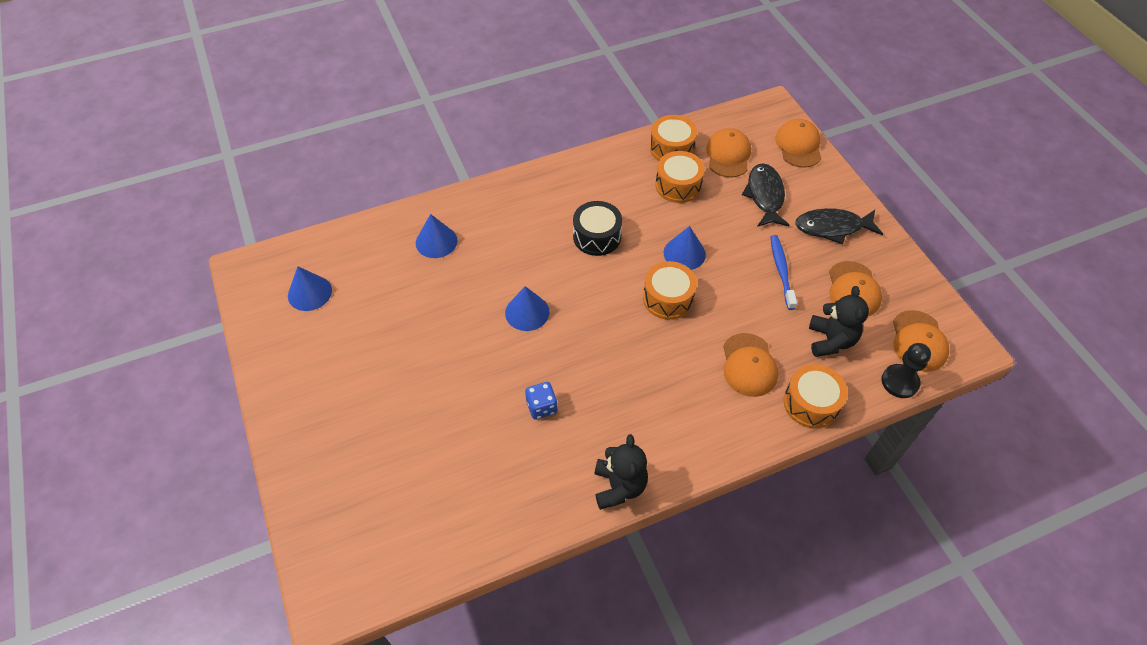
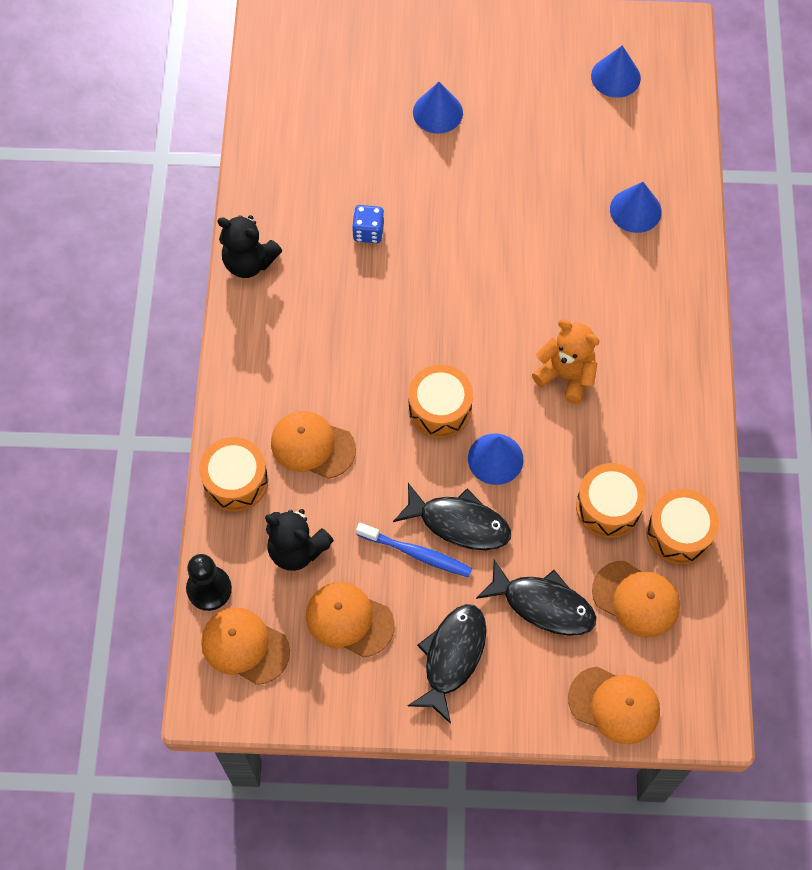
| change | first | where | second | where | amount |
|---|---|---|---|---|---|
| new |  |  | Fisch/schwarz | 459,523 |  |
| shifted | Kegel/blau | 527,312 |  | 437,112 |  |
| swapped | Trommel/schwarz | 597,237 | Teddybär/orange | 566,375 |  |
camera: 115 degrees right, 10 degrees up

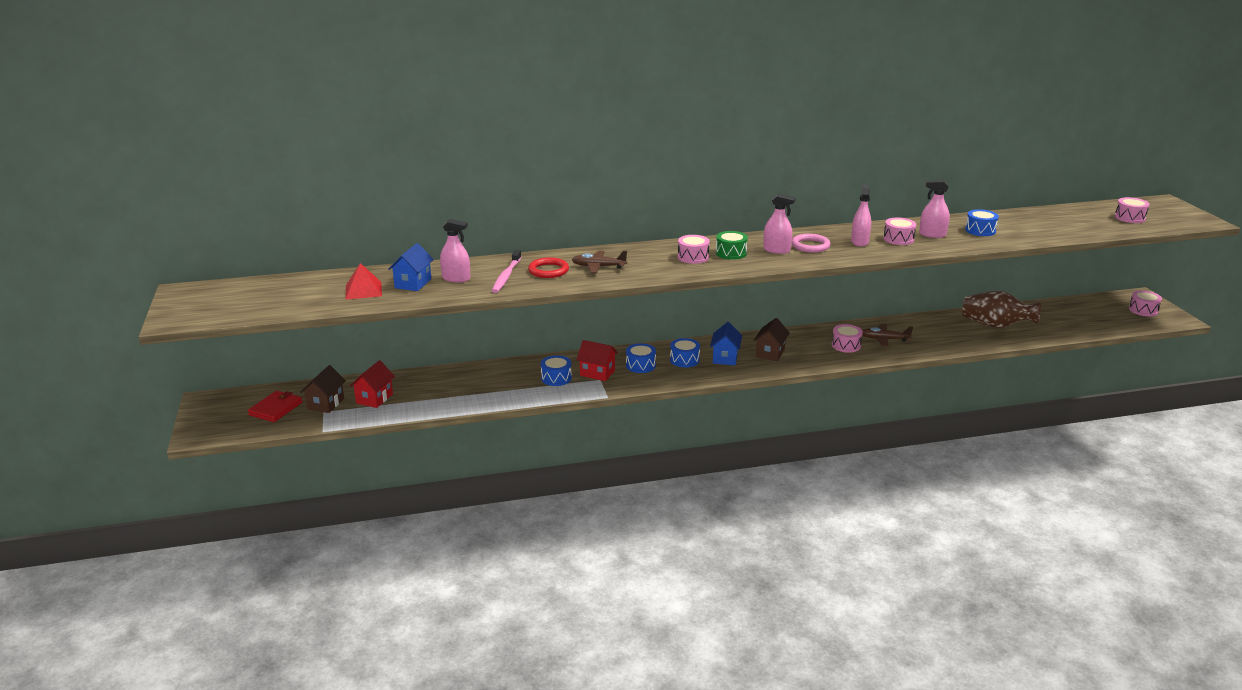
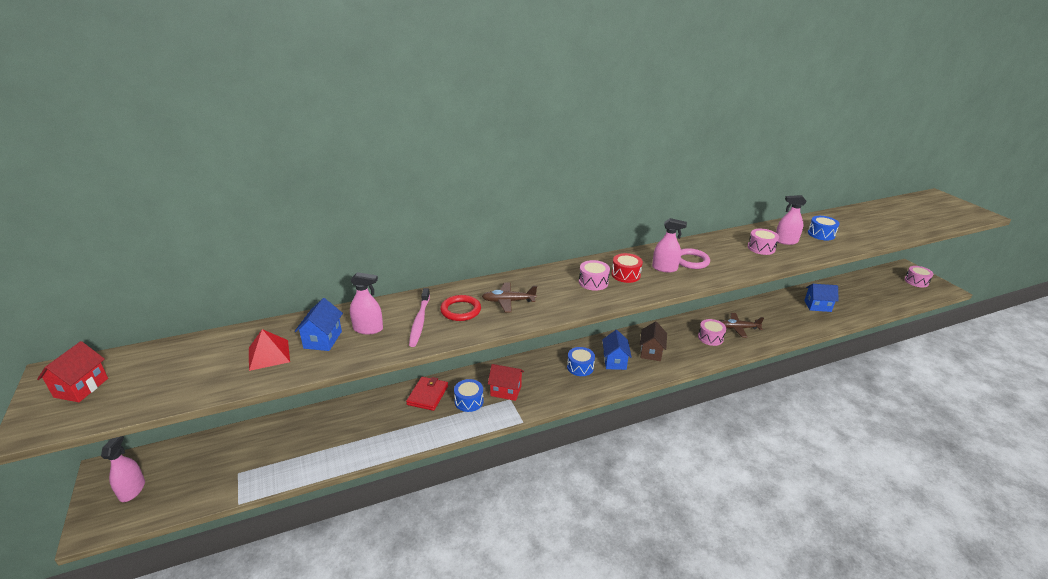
| change | first | where | second | where | amount |
|---|---|---|---|---|---|
| shifted | Haus/rot | 374,398 |  | 81,388 |  |
| shifted | Sprühflasche/rosa | 859,242 |  | 132,490 |  |
| shifted | Geldbörse/rot | 276,409 |  | 427,395 |  |
| repainted | Trommel/grün | 731,253 | Trommel/rot | 625,275 |  |
| swapped | Vase/braun | 995,326 | Haus/blau | 817,306 |  |
| gone | Haus/braun | 326,404 |  |  |  |
| gone | Trommel/blau | 640,365 |  |  |  |
| gone | Trommel/rosa | 1130,218 |  |  |  |
camera: 10 degrees left, 5 degrees up

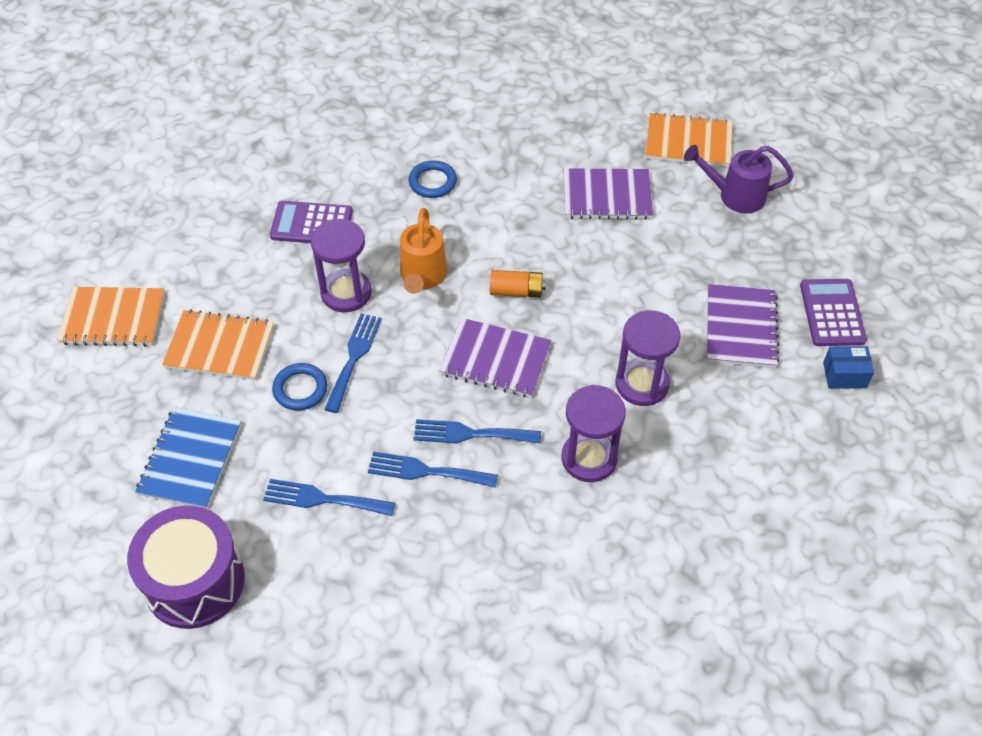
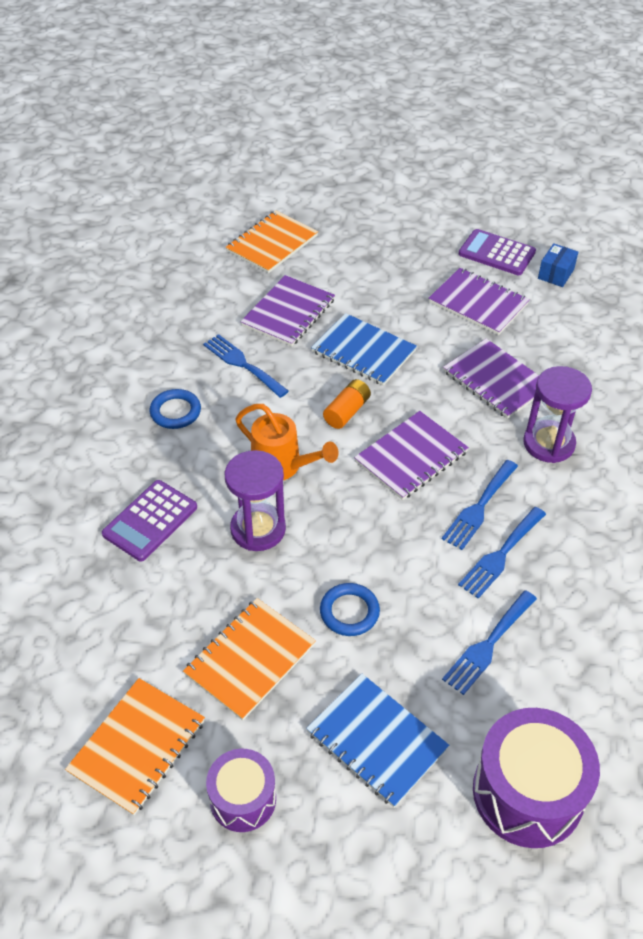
| change | first | where | second | where | amount |
|---|---|---|---|---|---|
| shifted | Gabel/blau | 354,357 |  | 242,364 |  |
| new |  |  | Trommel/lila | 243,799 |  |
| new |  |  | Notizbuch/blau | 363,351 |  |
| swapped | Sanduhr/lila | 642,384 | Notizbuch/lila | 495,380 |  |
| gone | Gießkanne/lila | 735,195 |  |  |  |
camera: 60 degrees left, 5 degrees down

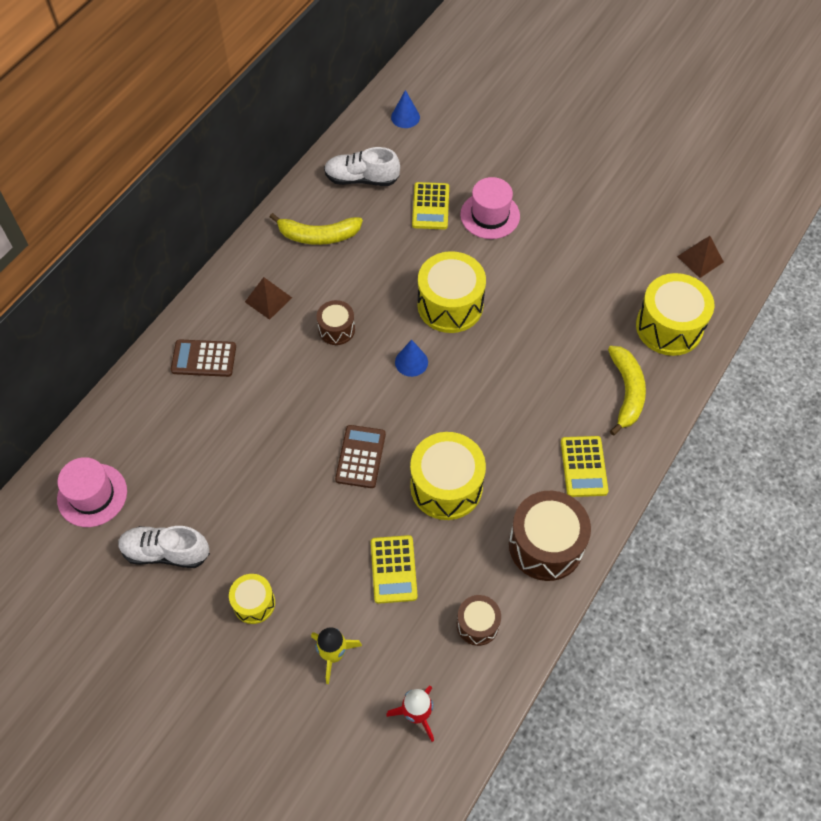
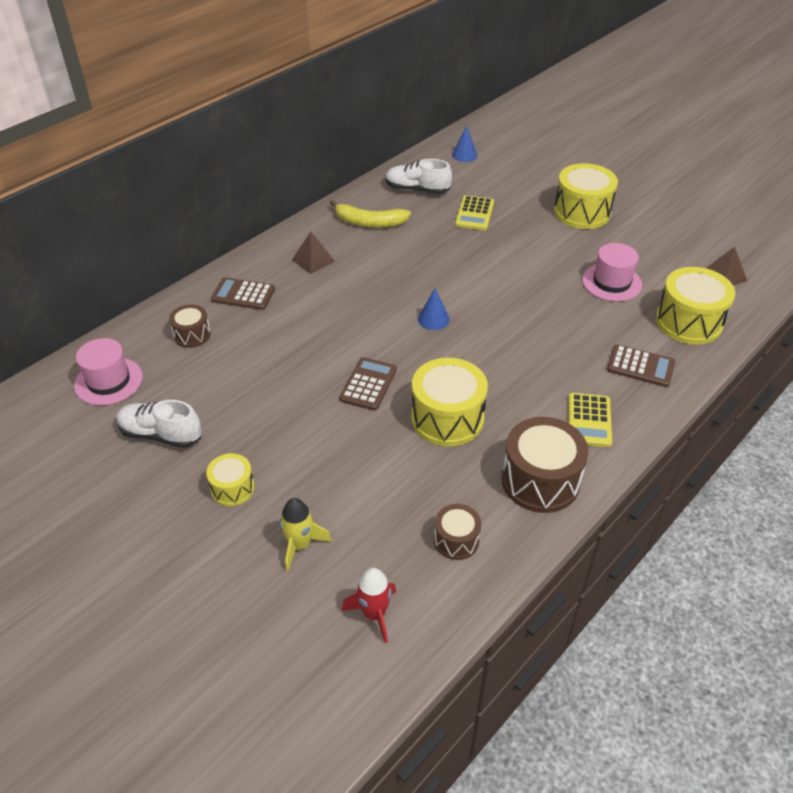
| change | first | where | second | where | amount |
|---|---|---|---|---|---|
| shifted | Trommel/braun | 336,329 |  | 192,335 |  |
| shifted | Trommel/gelb | 450,305 |  | 582,212 |  |
| shifted | Hut/rosa | 490,215 |  | 611,282 |  |
| swapped | Banane/gelb | 626,392 | Taschenrechner/braun | 640,366 |  |
| gone | Taschenrechner/gelb | 393,569 |  |  |  |
camera: 10 degrees right, 15 degrees down

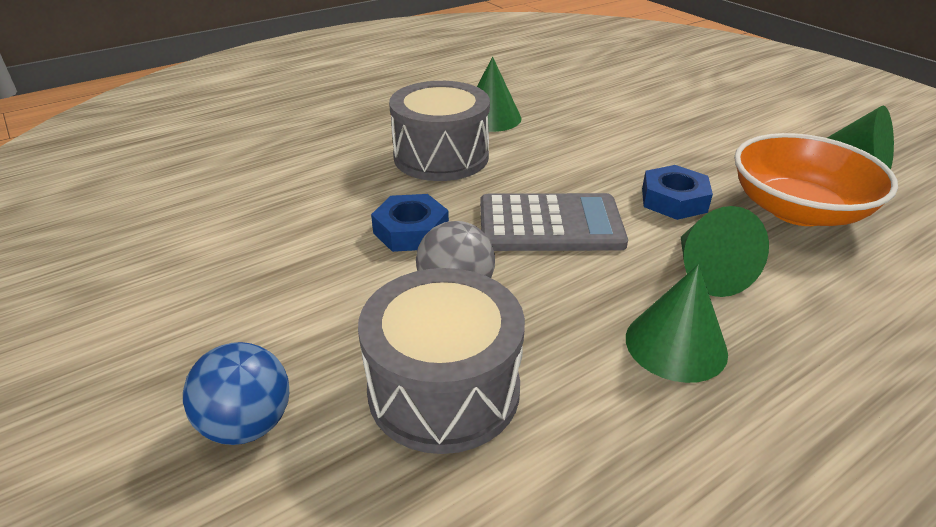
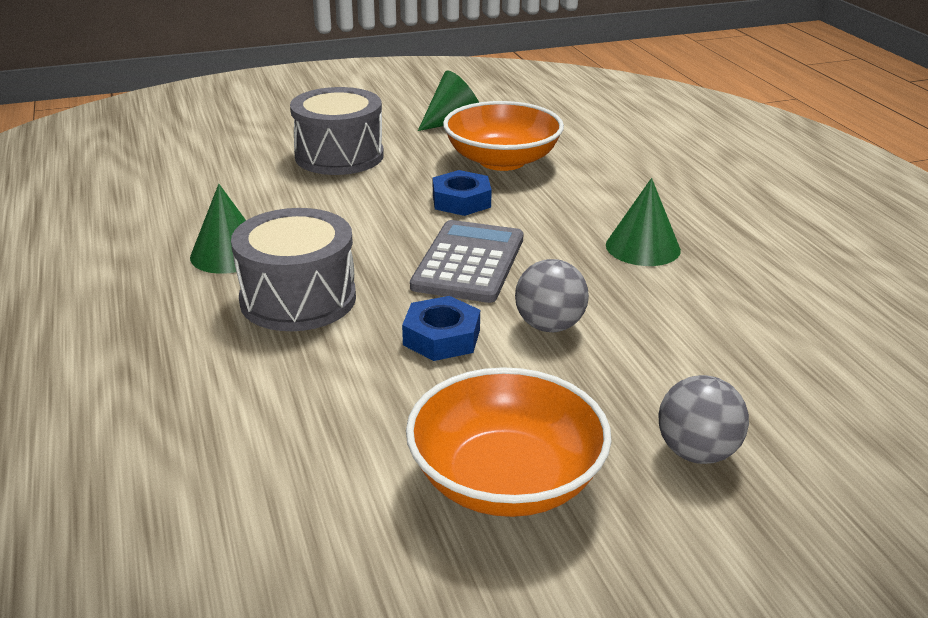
| change | first | where | second | where | amount |
|---|---|---|---|---|---|
| shifted | Trommel/grau | 444,390 |  | 339,156 |  |
| new |  |  | Schüssel/orange | 506,479 |  |
| repainted | Ball/blau | 247,424 | Ball/grau | 697,452 |  |
| gone | Kegel/grün | 708,272 |  |  |  |
camera: 75 degrees left, 5 degrees down

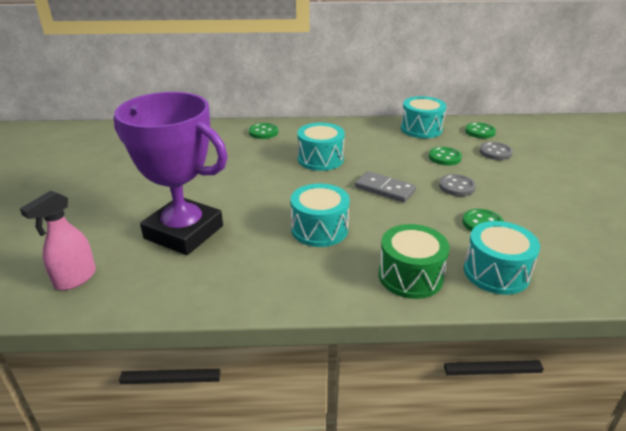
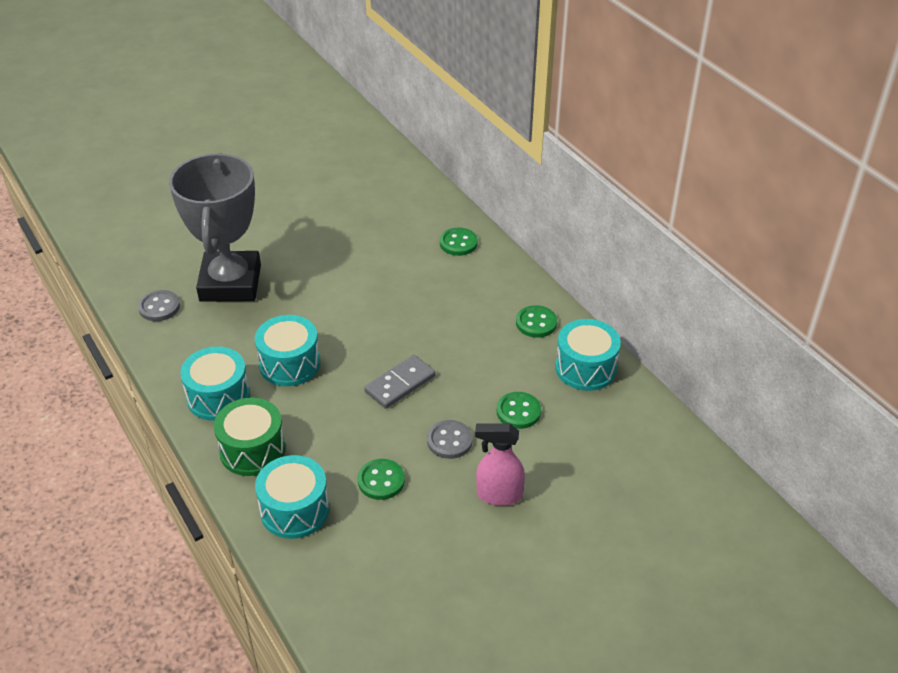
| change | first | where | second | where | amount |
|---|---|---|---|---|---|
| shifted | Knopf/grau | 495,152 |  | 159,307 |  |
| repainted | Pokal/lila | 184,232 | Pokal/grau | 230,283 |  |
| shifted | Trommel/türkis | 320,159 |  | 218,397 |  |
| rotated | Dominostein/grau | 384,189 |  | 400,384 | 45 degrees clockwise |
| shifted | Sprühflasche/rosa | 75,279 |  | 498,495 |  |
| shifted | Knopf/grün | 480,132 |  | 536,323 |  |
camera: 60 degrees right, 10 degrees up

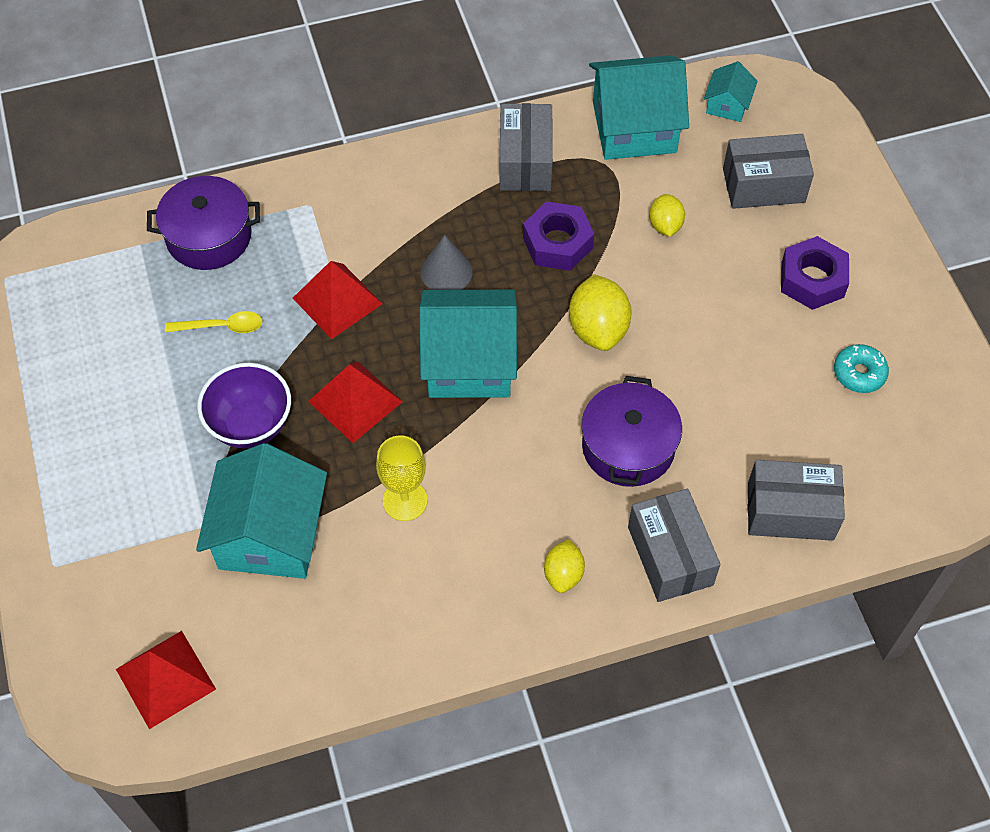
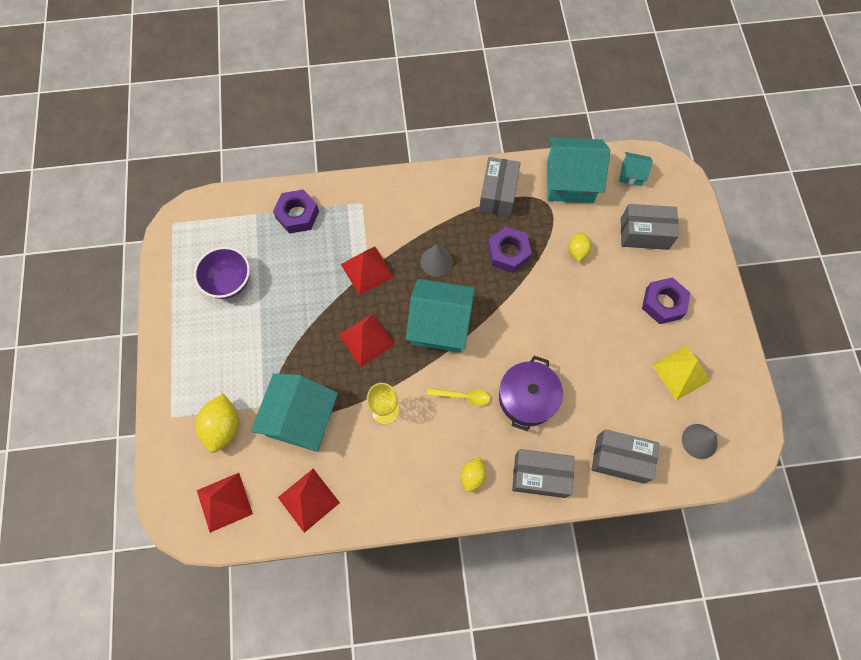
| change | first | where | second | where | amount |
|---|---|---|---|---|---|
| shifted | Schüssel/lila | 251,425 |  | 229,282 |  |
| shifted | Zitrone/gelb | 598,329 |  | 223,427 |  |
| swapped | Kochtopf/lila | 209,236 | Sechskantmutter/lila | 297,215 |  |
| new |  |  | Pyramide/rot | 308,500 |  |
| shifted | Löffel/gelb | 222,327 |  | 463,396 |  |
| rotated | Schachtel/grau | 670,556 |  | 540,475 | 75 degrees counterclockwise |
| rotated | Haus/türkis | 727,105 |  | 631,174 | 75 degrees clockwise |
| swapped | Donut/türkis | 859,373 | Pyramide/gelb | 681,372 |  |
| new |  |  | Kegel/grau | 699,441 |  |
camera: 10 degrees right, 10 degrees up

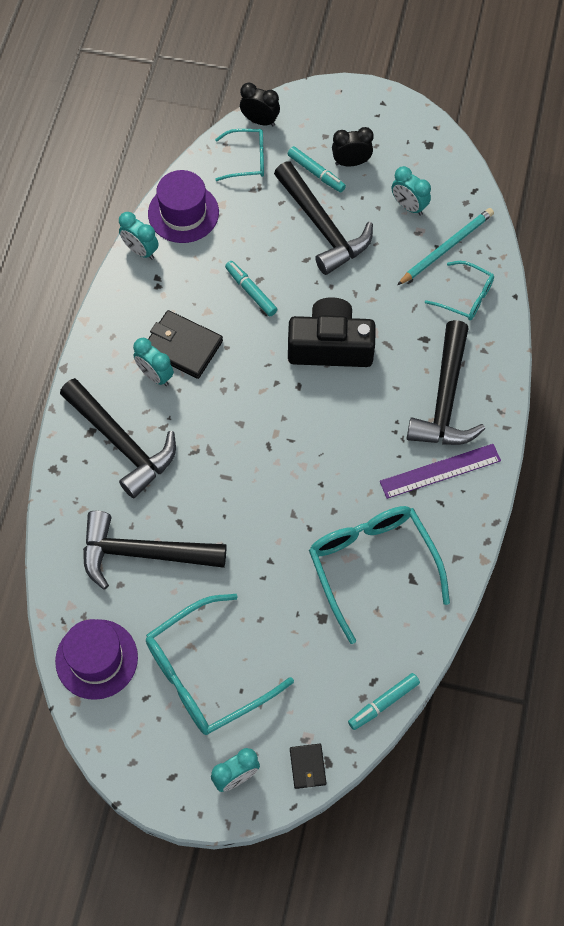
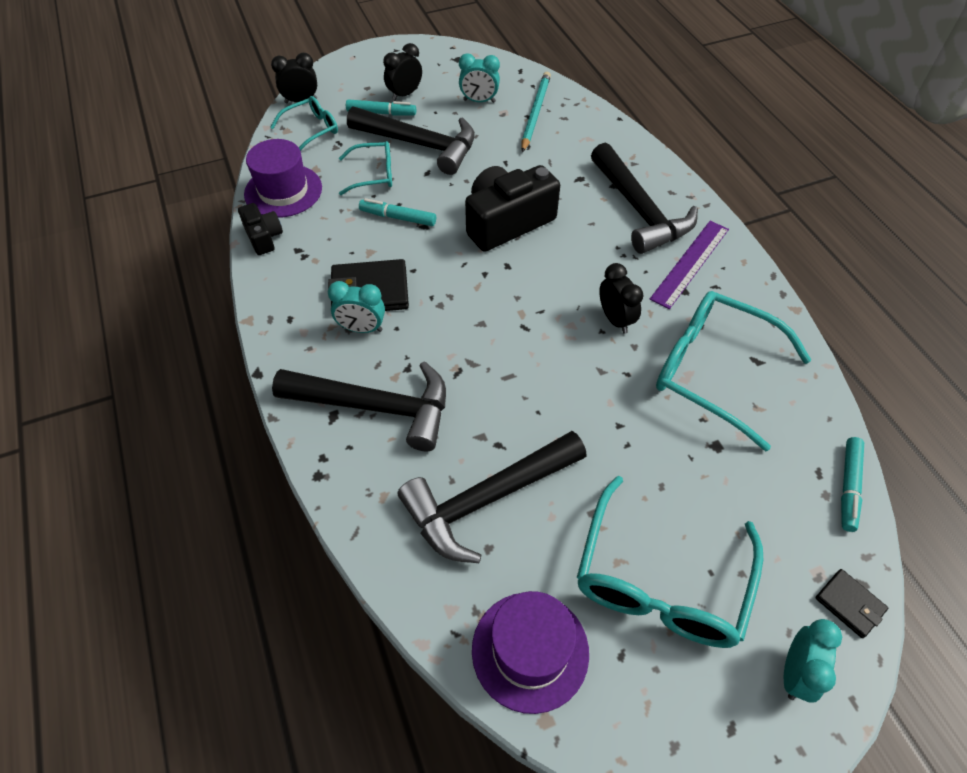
| change | first | where | second | where | amount |
|---|---|---|---|---|---|
| swapped | Wecker/türkis | 140,250 | Kamera/schwarz | 263,237 |  |
| shifted | Brille/türkis | 466,297 |  | 374,174 |  |
| new |  |  | Wecker/schwarz | 615,319 |  |
camera: 35 degrees left, 10 degrees down

